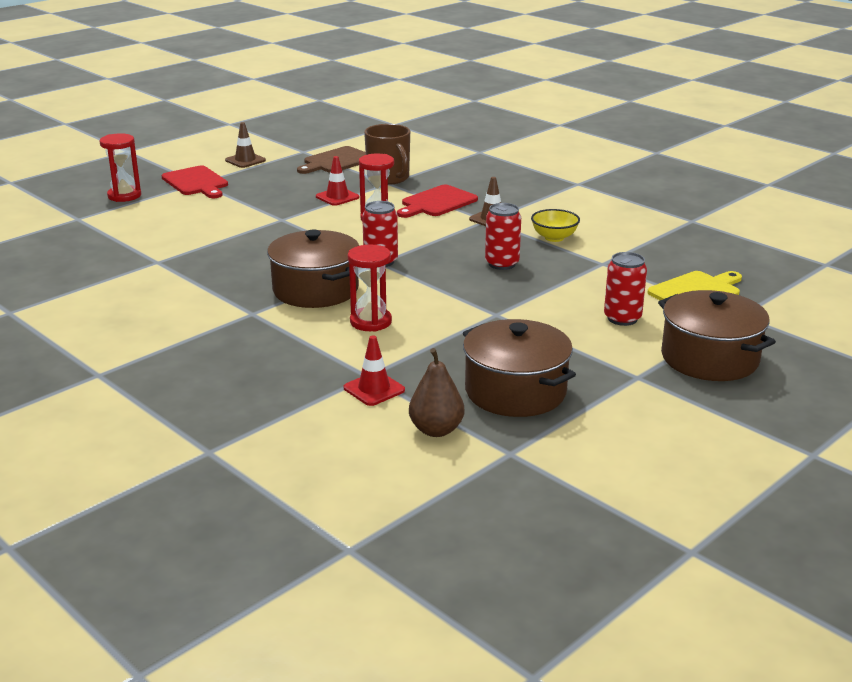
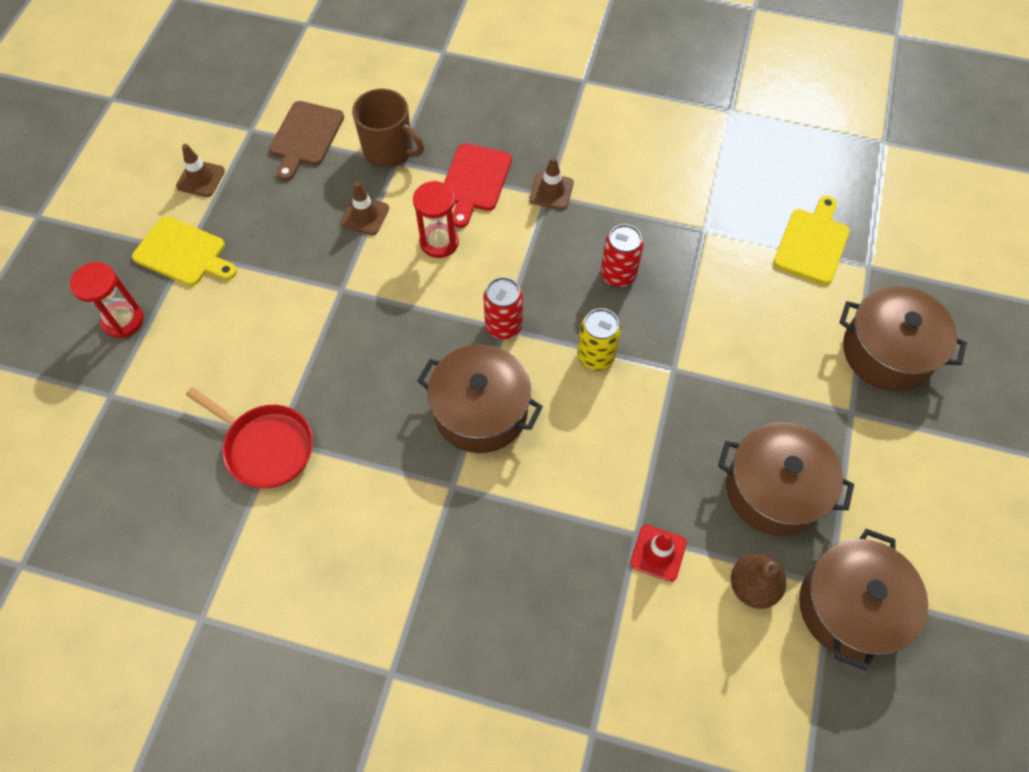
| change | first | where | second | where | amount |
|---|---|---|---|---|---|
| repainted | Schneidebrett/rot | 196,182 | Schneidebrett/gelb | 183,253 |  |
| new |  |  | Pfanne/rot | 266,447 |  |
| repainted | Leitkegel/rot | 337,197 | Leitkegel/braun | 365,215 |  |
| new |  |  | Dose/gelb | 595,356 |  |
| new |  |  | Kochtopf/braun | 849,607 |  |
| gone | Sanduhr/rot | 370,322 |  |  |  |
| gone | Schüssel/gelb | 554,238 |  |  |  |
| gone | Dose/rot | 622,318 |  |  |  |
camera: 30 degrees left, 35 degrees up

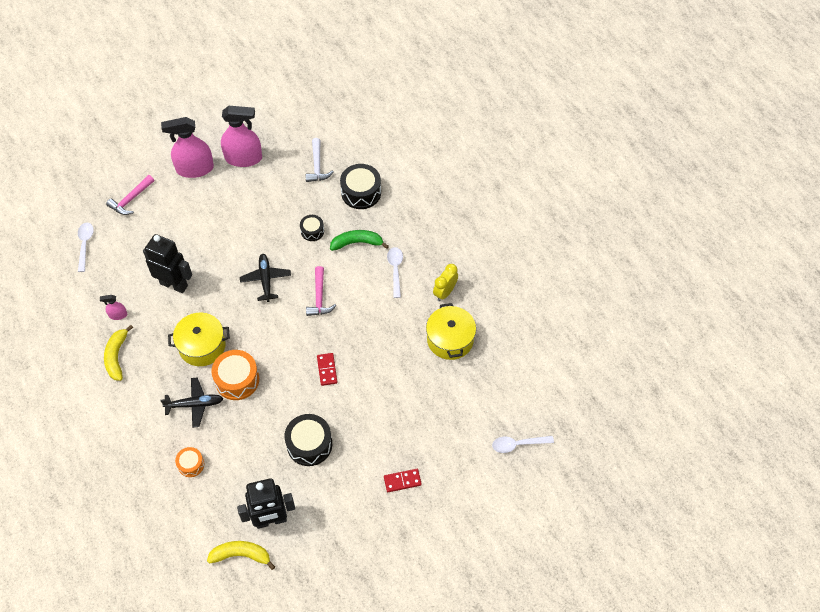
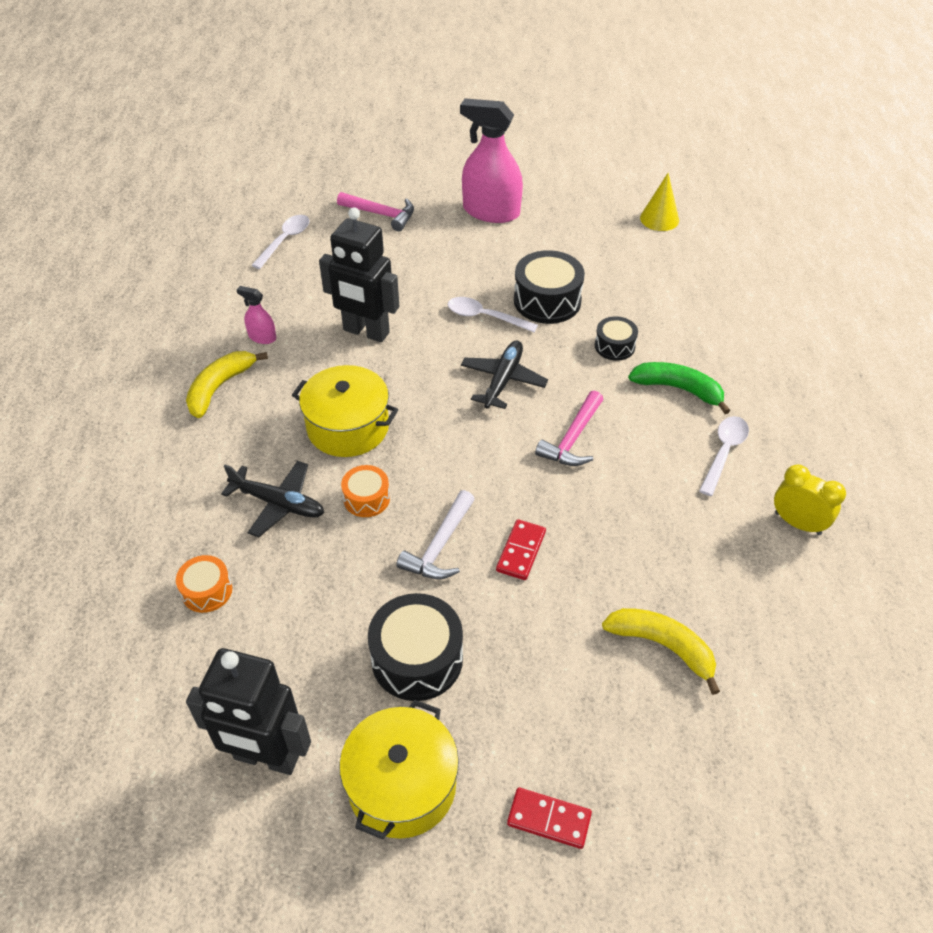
| change | first | where | second | where | amount |
|---|---|---|---|---|---|
| rotated | Roboter/schwarz | 174,284 |  | 366,332 | 150 degrees clockwise |
| rotated | Hammer/rosa | 131,199 |  | 381,214 | 135 degrees counterclockwise |
| shifted | Kochtopf/gelb | 450,339 |  | 402,785 |  |
| scaled | Trommel/orange | 237,380 |  | 366,498 | x0.57 |
| shifted | Hammer/weiß | 317,166 |  | 439,546 |  |
| shifted | Löffel/weiß | 518,444 |  | 485,317 |  |
| shifted | Trommel/schwarz | 361,192 |  | 547,301 |  |
| shifted | Banane/gelb | 241,555 |  | 663,646 |  |
| new |  |  | Kegel/gelb | 659,219 |  |
| rotated | Wecker/gelb | 445,292 |  | 797,523 | 60 degrees clockwise |
| gone | Sprühflasche/rosa | 243,158 |  |  |  |
camera: 30 degrees right, 10 degrees down

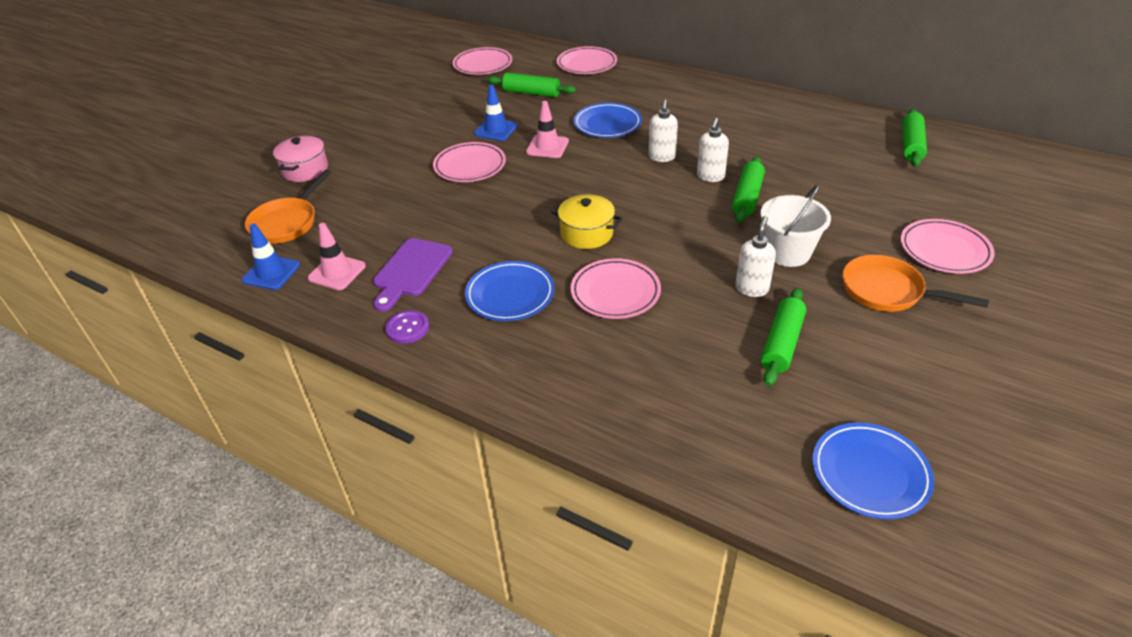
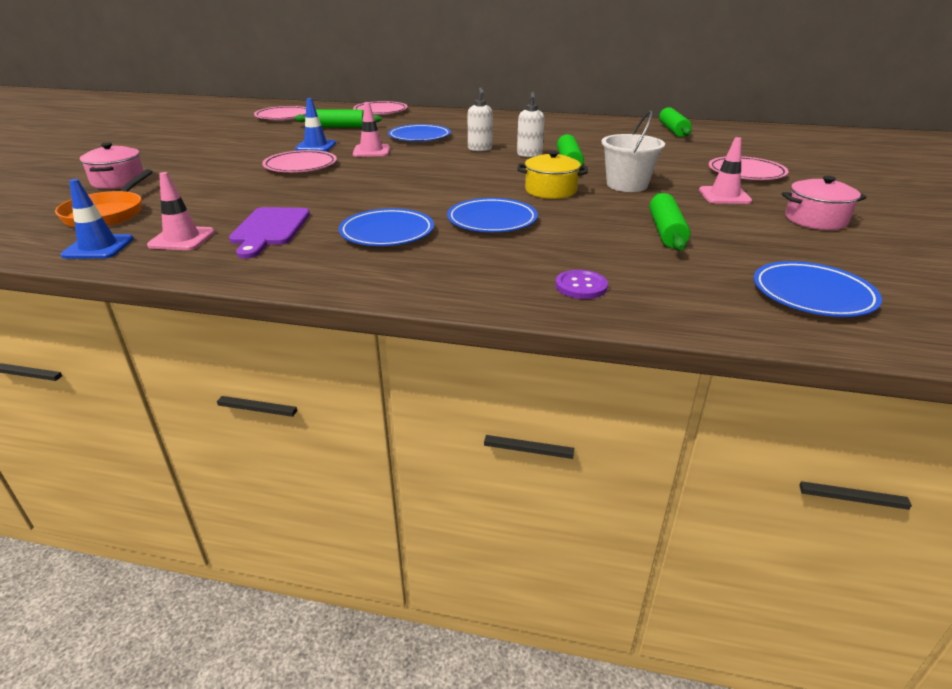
| change | first | where | second | where | amount |
|---|---|---|---|---|---|
| repainted | Teller/rosa | 615,292 | Teller/blau | 492,220 |  |
| shifted | Kochtopf/gelb | 586,234 |  | 550,191 |  |
| shifted | Knopf/lila | 407,328 |  | 581,286 |  |
| swapped | Pfanne/orange | 887,291 | Leitkegel/rosa | 724,196 |  |
| new |  |  | Kochtopf/rosa | 815,220 |  |
| gone | Seifenspender/weiß | 752,288 |  |  |  |
camera: 20 degrees left, 10 degrees down

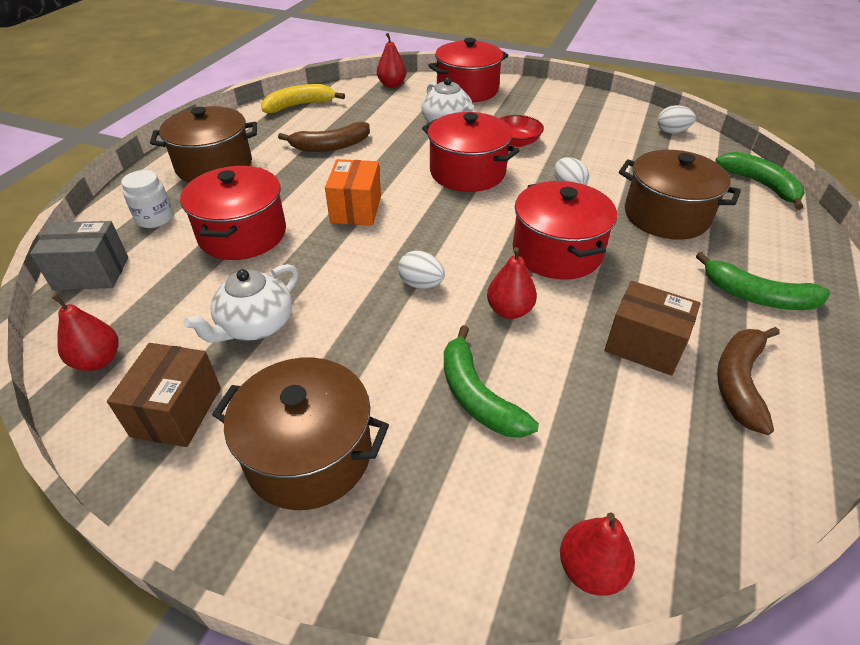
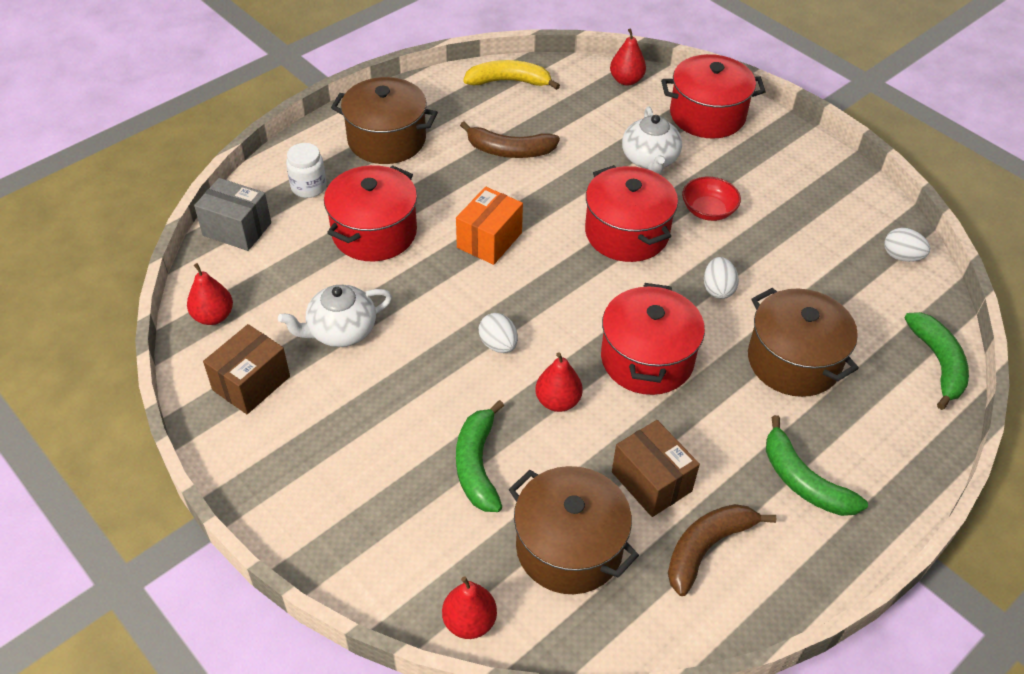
| change | first | where | second | where | amount |
|---|---|---|---|---|---|
| shifted | Kochtopf/braun | 309,454 |  | 569,547 |  |
camera: 25 degrees right, 5 degrees up

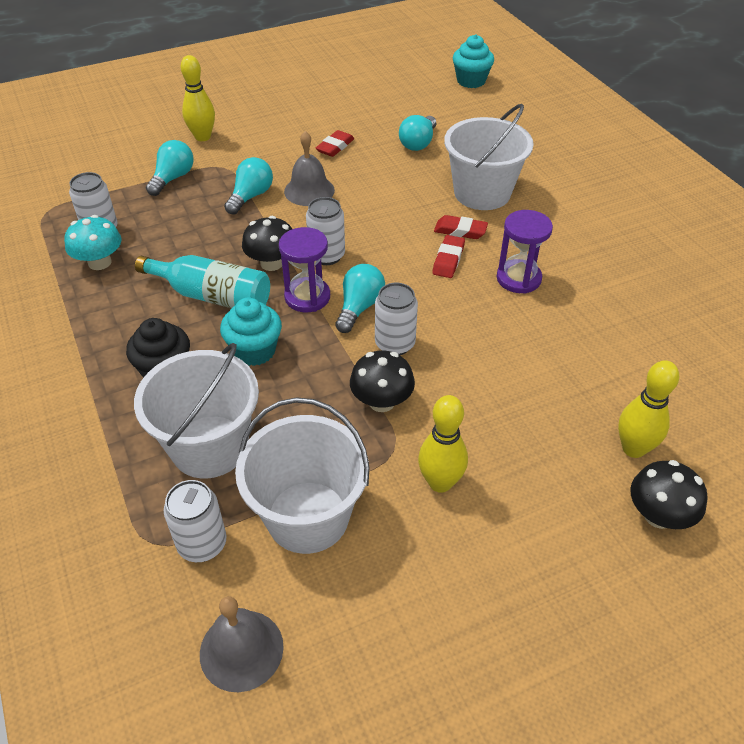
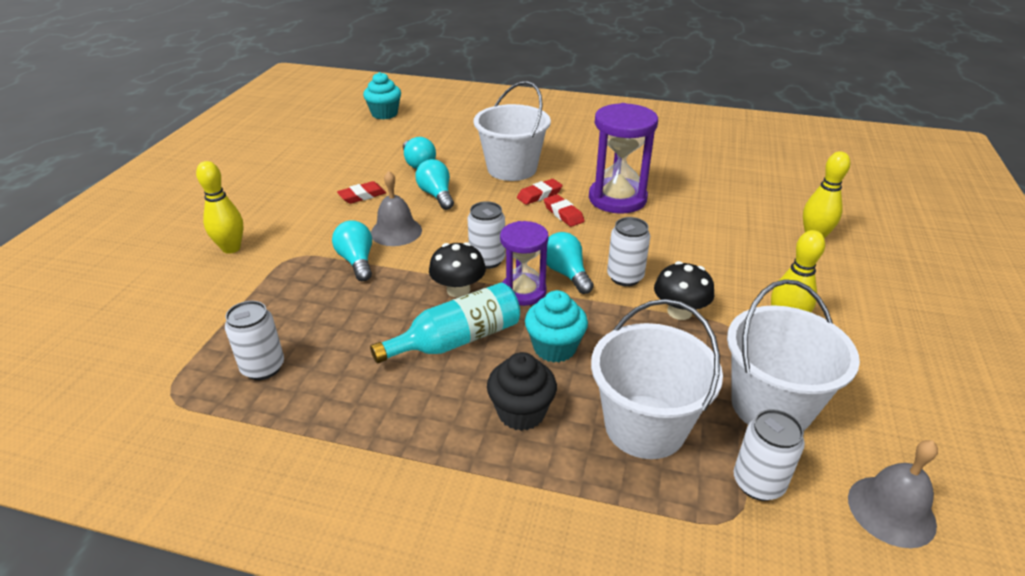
| change | first | where | second | where | amount |
|---|---|---|---|---|---|
| rotated | Radiergummi/rot | 335,147 |  | 362,196 | 75 degrees clockwise |
| shifted | Glühbirne/türkis | 173,178 |  | 436,195 |  |
| scaled | Sanduhr/lila | 518,278 |  | 617,199 | x1.54 |
| gone | Pilz/türkis | 99,262 |  |  |  |
| gone | Pilz/schwarz | 658,515 |  |  |  |
camera: 50 degrees left, 10 degrees down

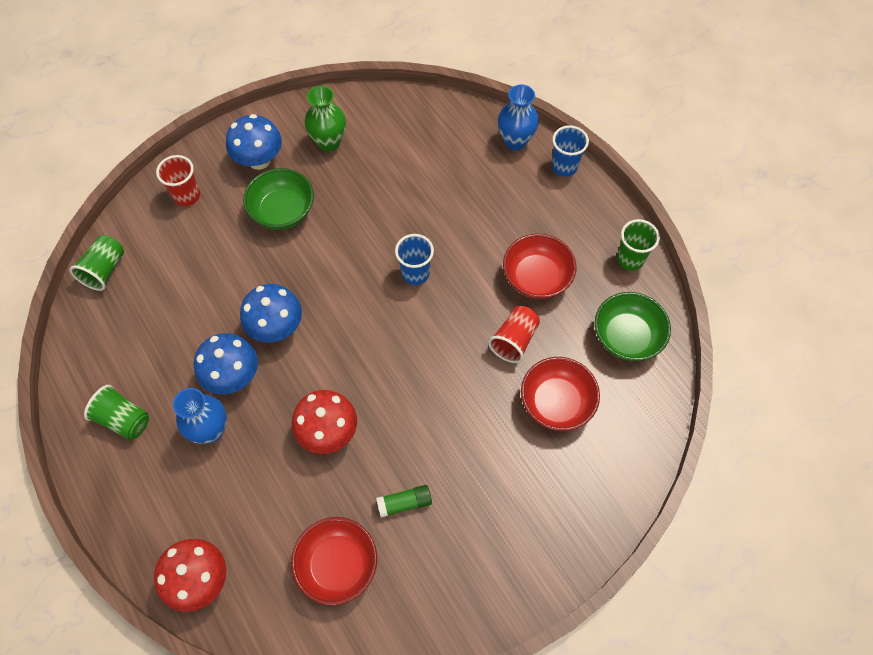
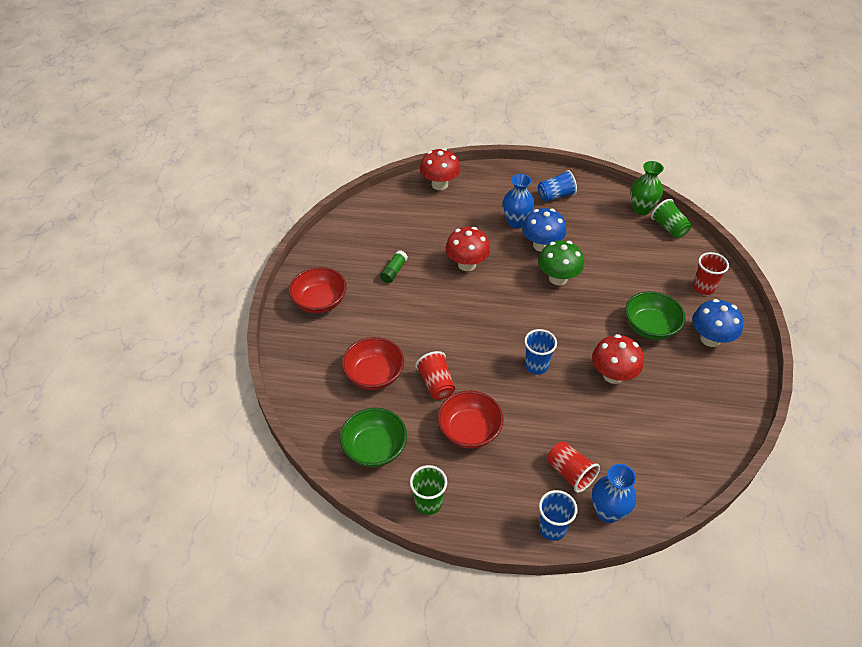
| change | first | where | second | where | amount |
|---|---|---|---|---|---|
| shifted | Schüssel/rot | 337,565 |  | 320,302 |  |
| repainted | Becher/grün | 124,419 | Becher/blau | 555,196 |  |
| repainted | Pilz/blau | 276,327 | Pilz/grün | 558,278 |  |
| new |  |  | Becher/rot | 570,473 |  |
| new |  |  | Pilz/rot | 613,375 |  |
| shifted | Vase/grün | 329,142 |  | 641,209 |  |
camera: 130 degrees right, 15 degrees down

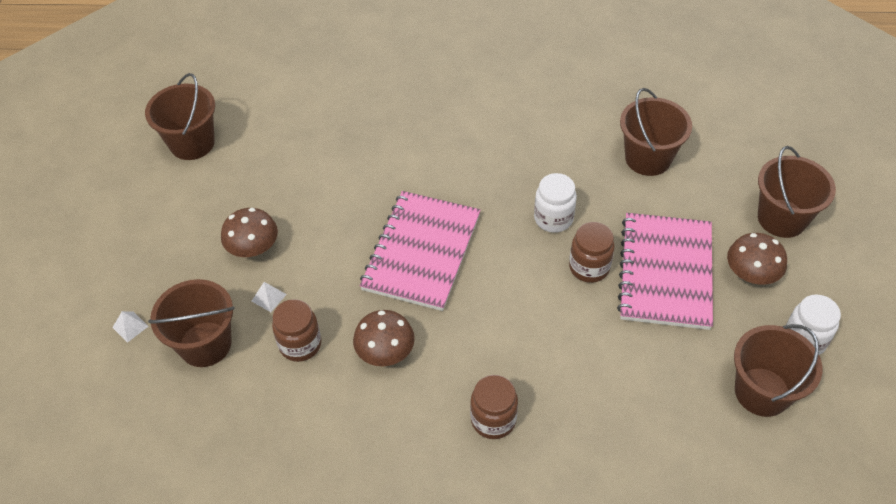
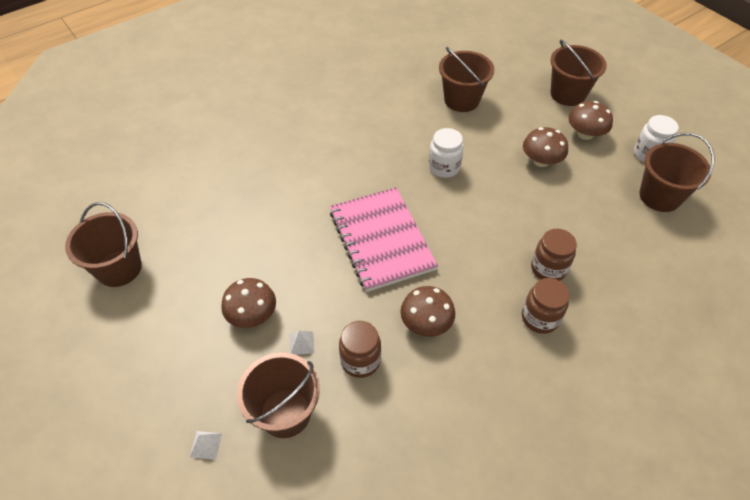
| change | first | where | second | where | amount |
|---|---|---|---|---|---|
| swapped | Notizbuch/rosa | 665,272 | Pilz/braun | 541,161 |  |
| shifted | Einmachglas/braun | 589,267 |  | 548,269 |  |
camera: 40 degrees left, 0 degrees up

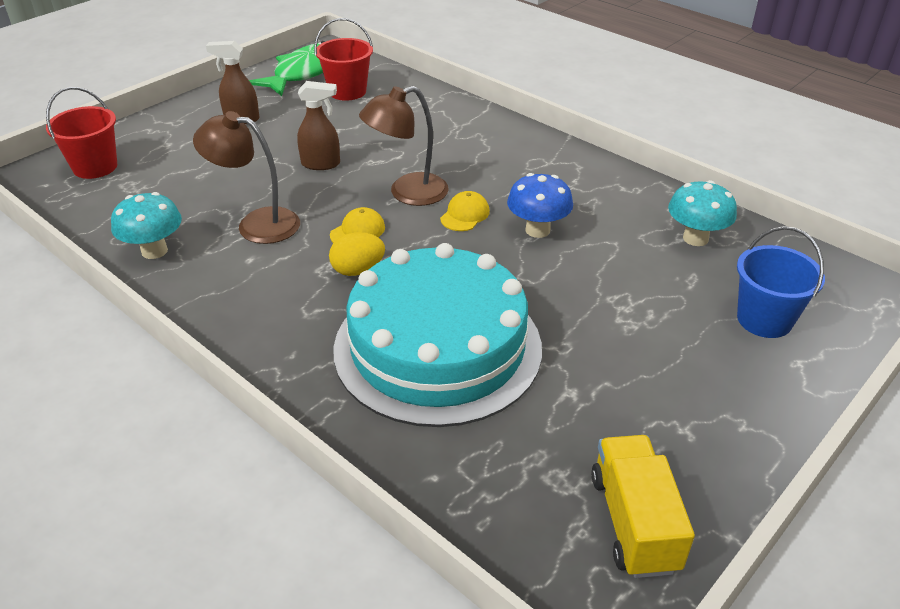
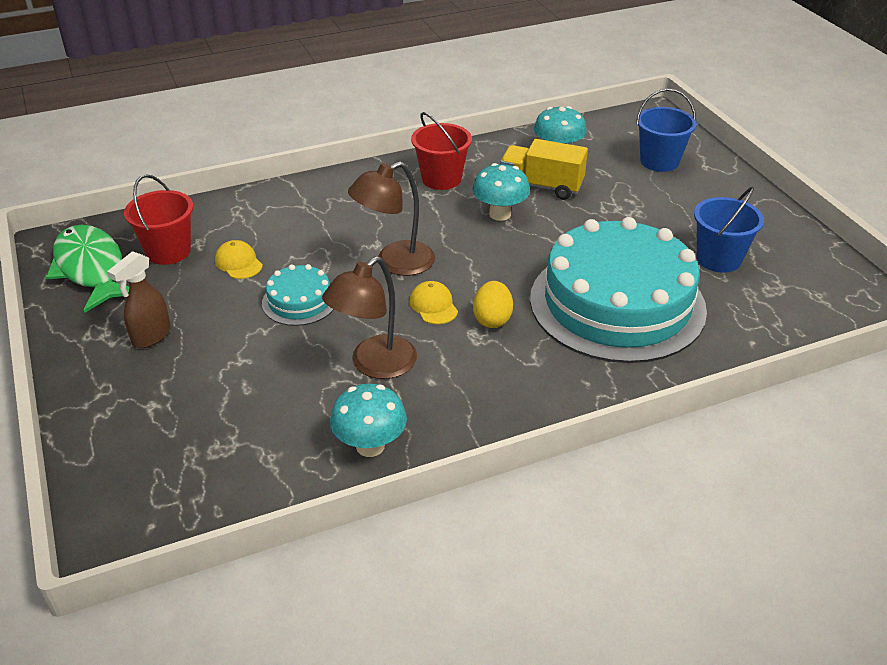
| change | first | where | second | where | amount |
|---|---|---|---|---|---|
| shifted | Kappe/gelb | 465,215 |  | 238,263 |  |
| swapped | Sprühflasche/braun | 321,164 | Kuchen/türkis | 299,301 |  |
| rotated | Lampe/braun | 407,193 |  | 395,263 | 60 degrees clockwise |
| shifted | Eimer/rot | 95,167 |  | 441,179 |  |
| repainted | Pilz/blau | 537,230 | Pilz/türkis | 500,214 |  |
| shifted | Lastwagen/gelb | 634,522 |  | 541,186 |  |
| new |  |  | Eimer/blau | 718,259 |  |
camera: 65 degrees left, 0 degrees up

